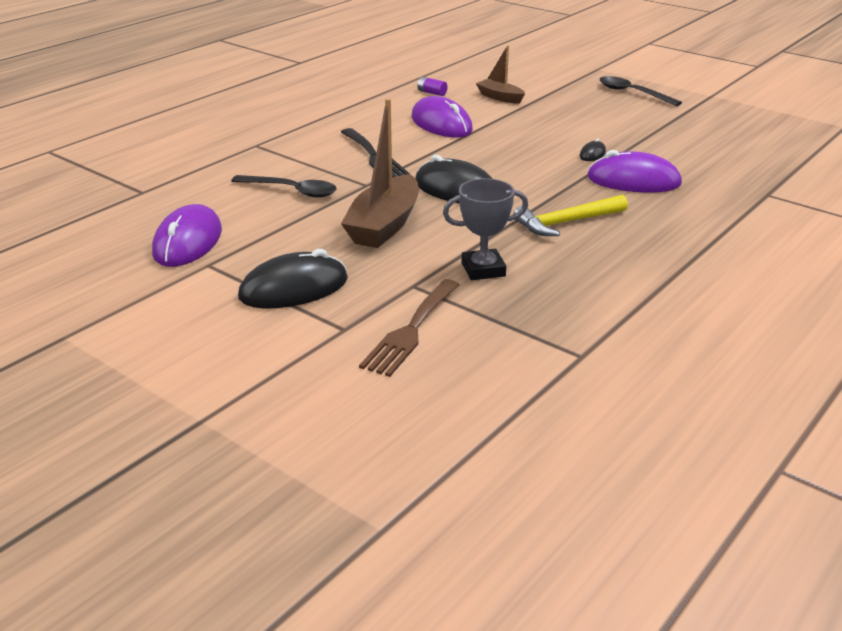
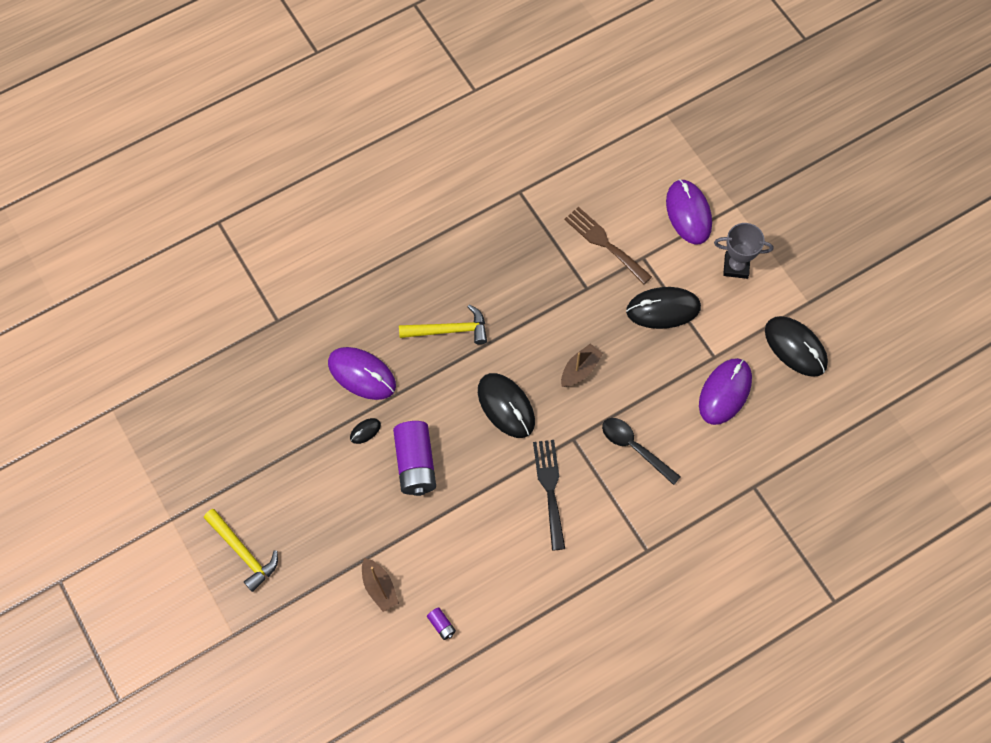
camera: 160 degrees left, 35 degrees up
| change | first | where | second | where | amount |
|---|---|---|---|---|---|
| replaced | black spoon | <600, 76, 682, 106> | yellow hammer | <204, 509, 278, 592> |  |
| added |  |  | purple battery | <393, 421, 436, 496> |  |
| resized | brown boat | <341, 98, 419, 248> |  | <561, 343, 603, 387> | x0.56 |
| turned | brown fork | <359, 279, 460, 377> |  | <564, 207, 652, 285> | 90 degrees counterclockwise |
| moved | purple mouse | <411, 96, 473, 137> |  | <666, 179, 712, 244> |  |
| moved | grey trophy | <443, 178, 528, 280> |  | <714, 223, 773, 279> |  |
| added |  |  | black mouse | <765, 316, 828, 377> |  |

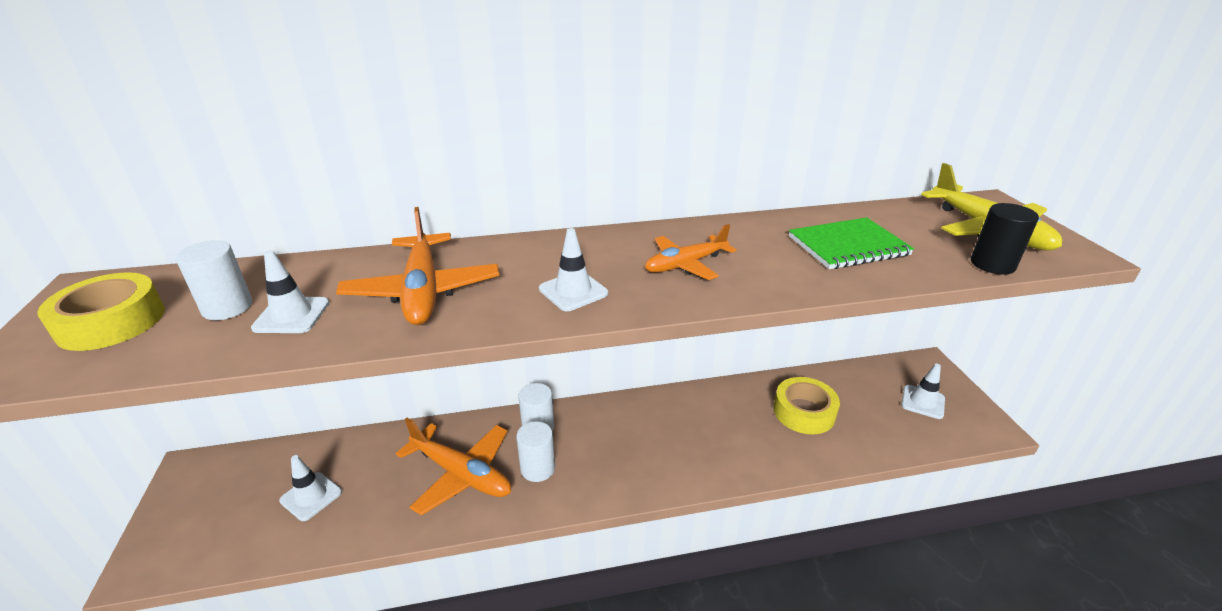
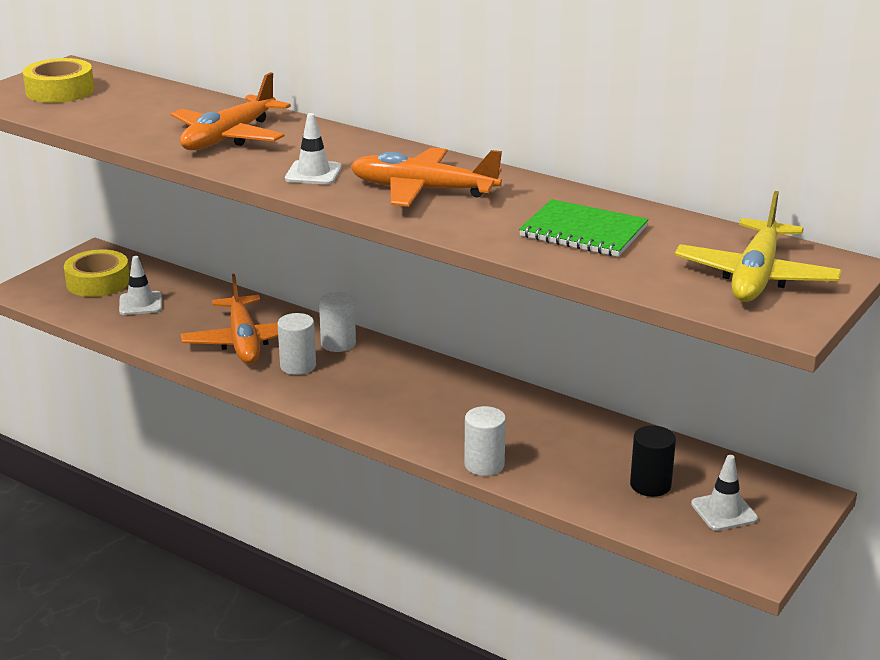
camera: 45 degrees right, 5 degrees down
| change | first | where | second | where | amount |
|---|---|---|---|---|---|
| moved | yellow tape | <773, 377, 840, 434> |  | <64, 249, 130, 297> |  |
| resized | orange plane | <645, 224, 736, 280> |  | <350, 147, 502, 207> | x1.54 |
| moved | white cylinder | <176, 240, 252, 320> |  | <464, 406, 506, 476> |  |
| moved | black cylinder | <971, 203, 1039, 275> |  | <630, 425, 676, 497> |  |
| removed | white traffic cone | <251, 250, 329, 333> |  |  |  |

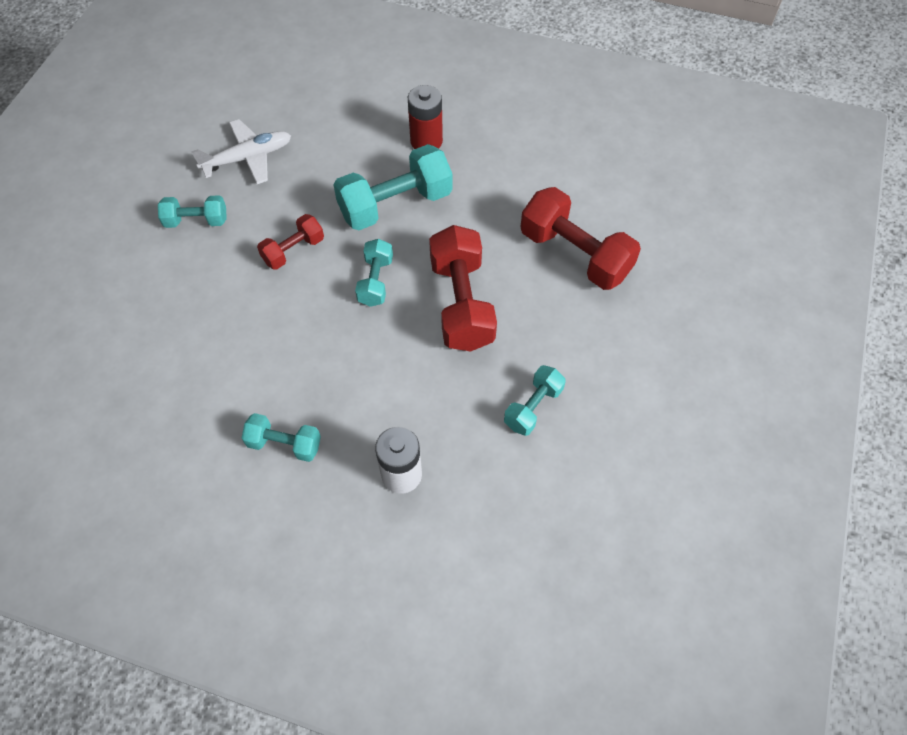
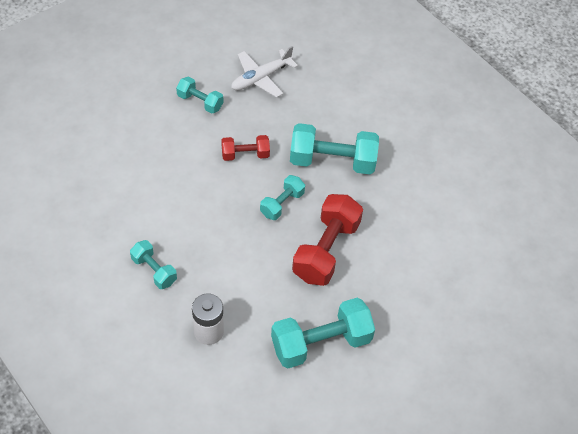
camera: 30 degrees right, 5 degrees down
| change | first | where | second | where | amount |
|---|---|---|---|---|---|
| turned | white plane | <191, 119, 291, 184> |  | <231, 46, 298, 98> | 135 degrees clockwise |
| resized | turquoise dumbbell | <504, 365, 566, 436> |  | <271, 298, 375, 368> | x1.81 |
| removed | red battery | <408, 85, 443, 149> |  |  |  |
| removed | red dumbbell | <520, 187, 641, 290> |  |  |  |

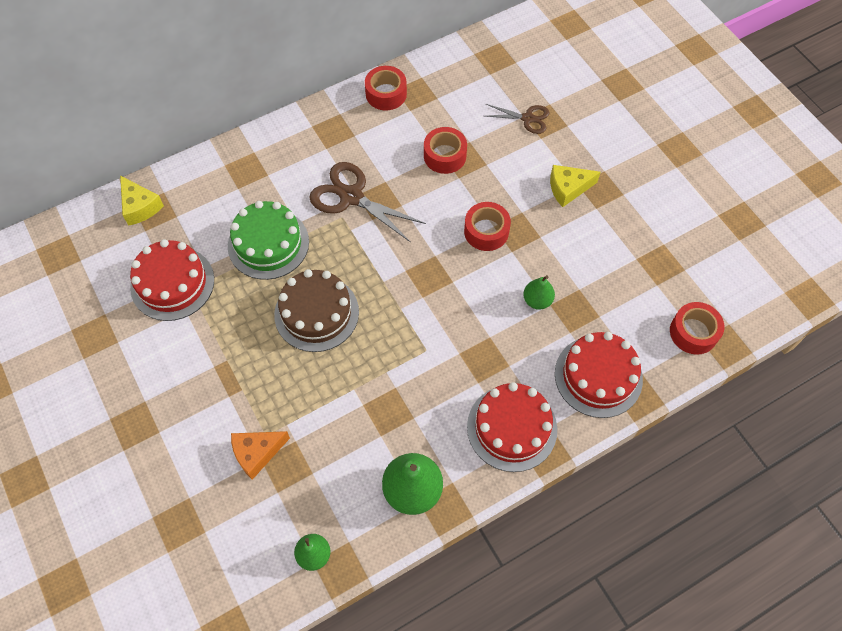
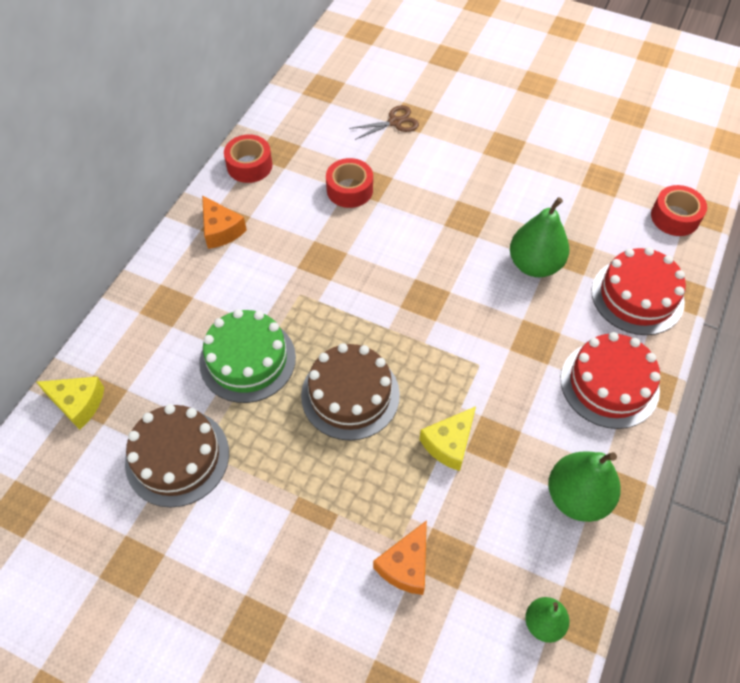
camera: 35 degrees left, 5 degrees down
| change | first | where | second | where | amount |
|---|---|---|---|---|---|
| recoloured | red cake | <130, 239, 214, 321> | brown cake | <125, 404, 229, 507> |  |
| added |  |  | orange cheese | <202, 195, 247, 249> |  |
| moved | yellow cheese | <550, 165, 601, 207> |  | <419, 406, 476, 471> |  |
| resized | green pear | <523, 275, 555, 310> |  | <510, 197, 569, 277> | x1.75 |
| removed | brown scissors | <309, 162, 426, 242> |  |  |  |
| removed | red tape | <464, 202, 511, 251> |  |  |  |

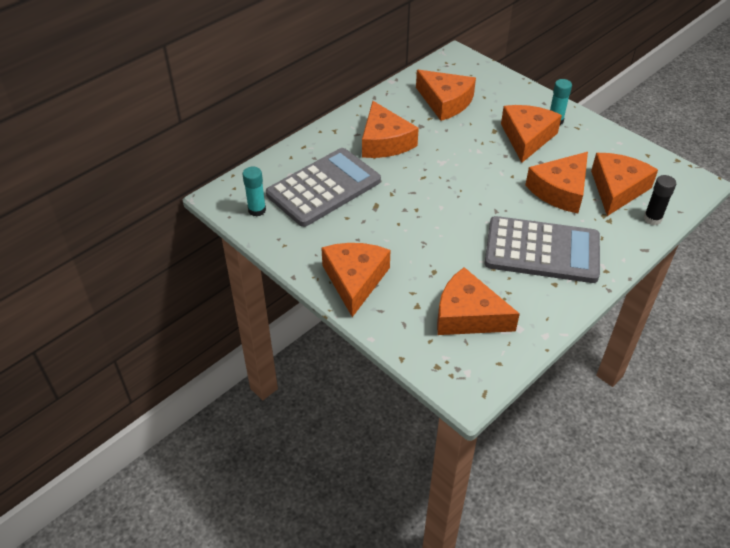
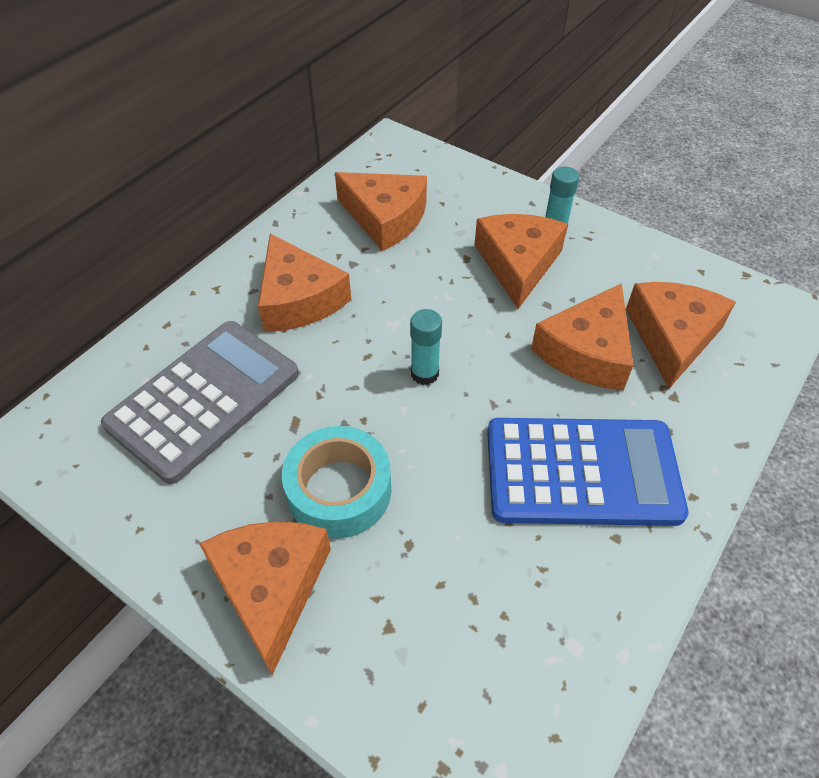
camera: 10 degrees left, 5 degrees up
| change | first | where | second | where | amount |
|---|---|---|---|---|---|
| added |  |  | turquoise tape | <282, 426, 391, 539> |  |
| moved | turquoise glue stick | <242, 167, 266, 217> |  | <410, 309, 442, 385> |  |
| recoloured | grey calculator | <485, 216, 600, 283> | blue calculator | <487, 418, 688, 526> |  |
| removed | orange cheese | <437, 267, 520, 335> |  |  |  |
| removed | black glue stick | <644, 175, 676, 225> |  |  |  |

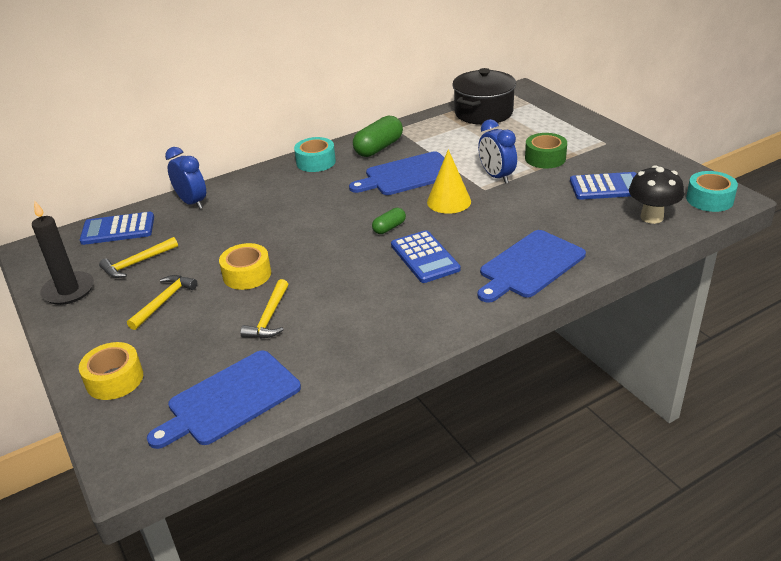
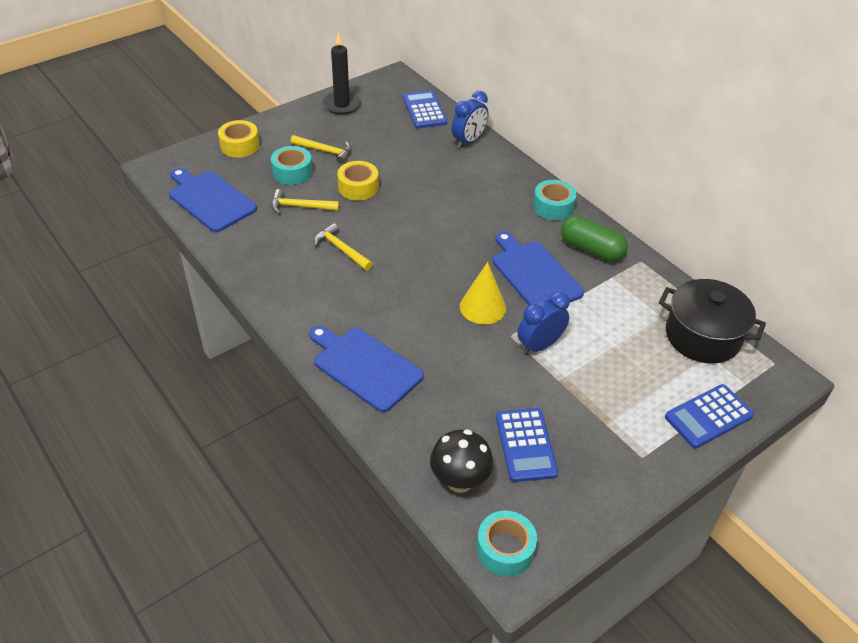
camera: 80 degrees right, 10 degrees up
| change | first | where | second | where | amount |
|---|---|---|---|---|---|
| added |  |  | turquoise tape | <271, 146, 312, 185> |  |
| moved | yellow hammer | <99, 237, 178, 278> |  | <314, 223, 373, 271> |  |
| moved | blue calculator | <391, 230, 461, 283> |  | <665, 384, 754, 448> |  |
| removed | green capsule | <372, 208, 406, 234> |  |  |  |
| removed | green tape | <525, 133, 567, 169> |  |  |  |

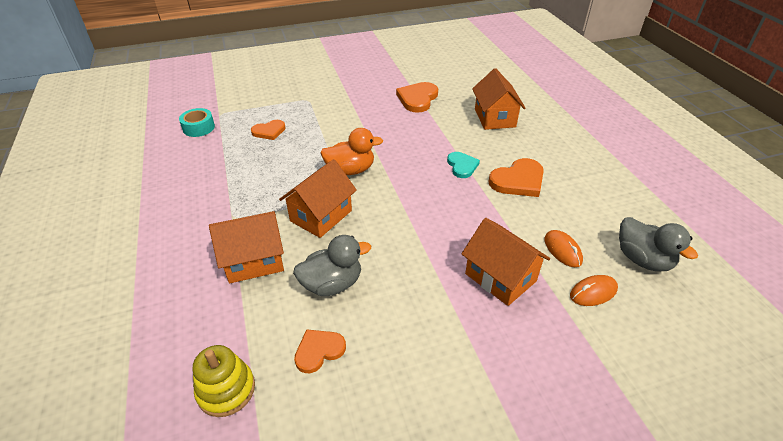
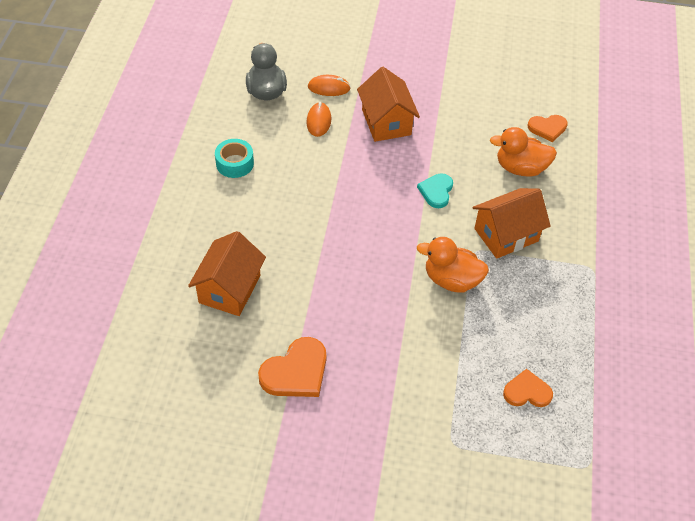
camera: 155 degrees left, 10 degrees up
| change | first | where | second | where | amount |
|---|---|---|---|---|---|
| moved | turquoise tape | <179, 108, 215, 137> |  | <215, 139, 254, 178> |  |
| moved | turquoise heart | <447, 152, 480, 178> |  | <417, 174, 453, 208> |  |
| recoloured | grey duck | <293, 235, 371, 296> | orange duck | <490, 127, 557, 177> |  |
| removed | yellow stacking toy | <193, 345, 255, 417> |  |  |  |
| removed | orange house | <209, 211, 284, 283> |  |  |  |
| removed | orange heart | <489, 158, 544, 197> |  |  |  |

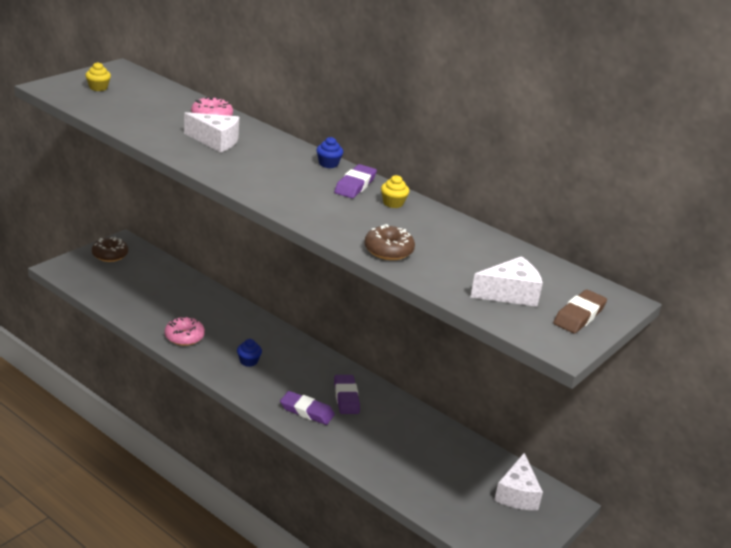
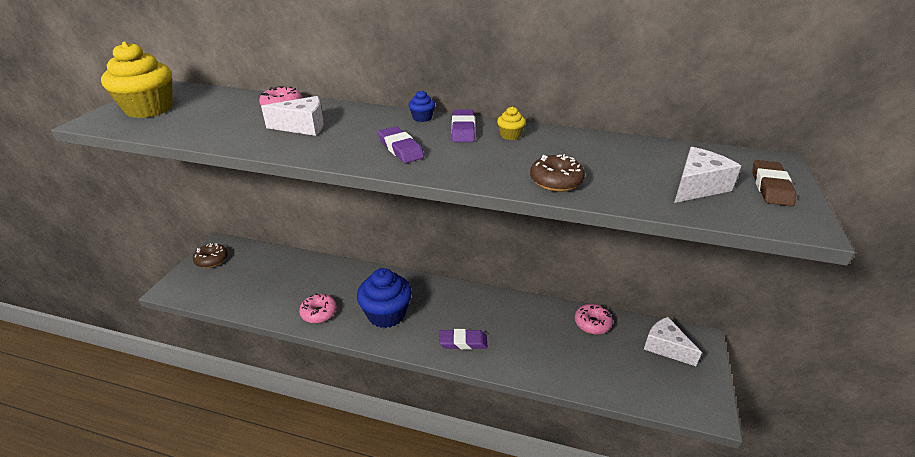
camera: 20 degrees left, 5 degrees up
| change | first | where | second | where | amount |
|---|---|---|---|---|---|
| resized | yellow cupcake | <85, 62, 111, 91> |  | <101, 42, 173, 118> | x2.38 |
| resized | blue cupcake | <237, 339, 262, 367> |  | <357, 268, 412, 328> | x2.38 |
| moved | purple eraser | <334, 375, 360, 414> |  | <378, 126, 424, 163> |  |
| added |  |  | pink donut | <575, 304, 613, 334> |  |
| turned | white cheese | <494, 453, 543, 510> |  | <644, 317, 702, 366> | 150 degrees clockwise |

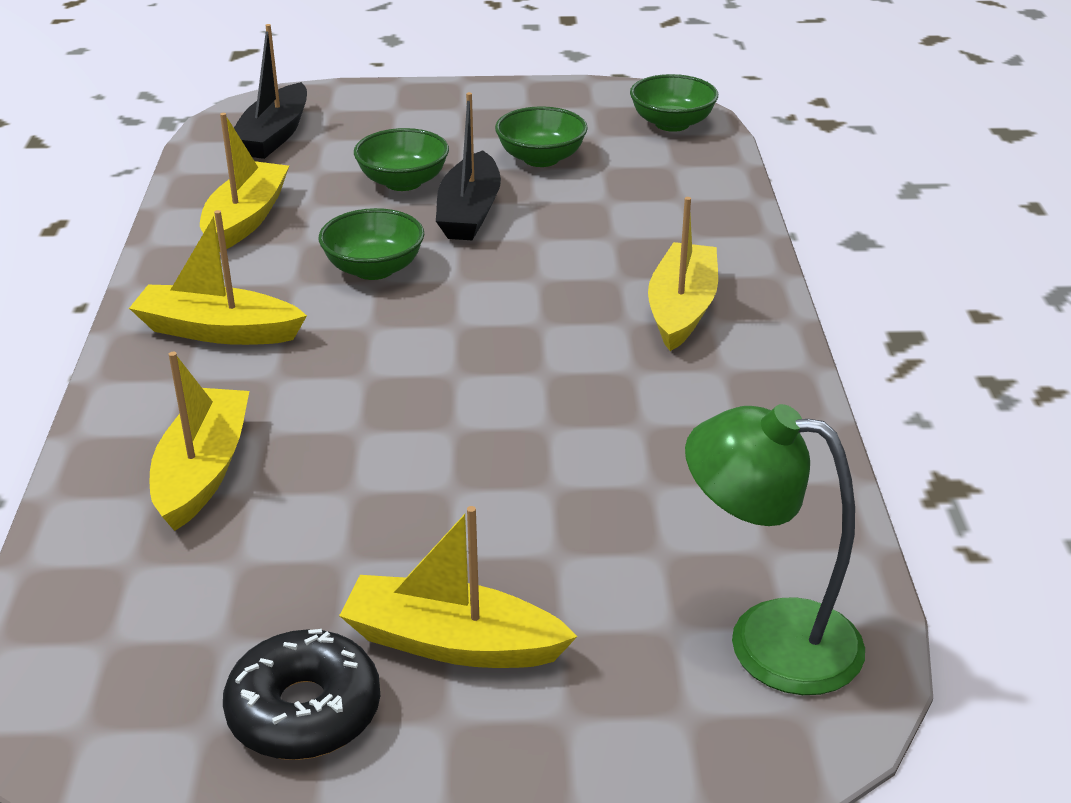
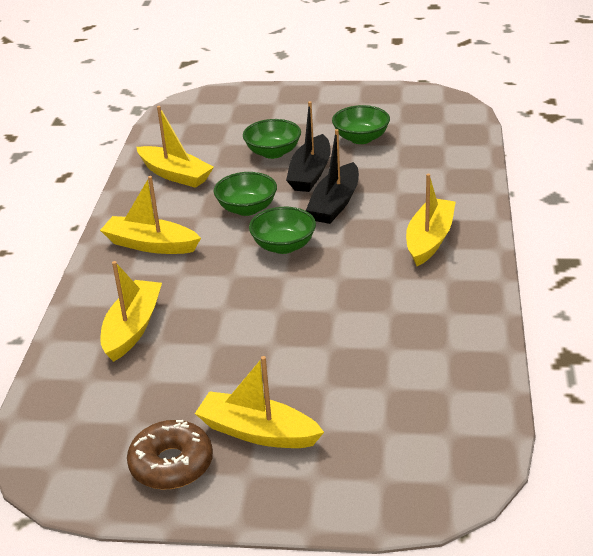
camera: 10 degrees right, 0 degrees up
| change | first | where | second | where | amount |
|---|---|---|---|---|---|
| recoloured | black donut | <223, 629, 380, 760> | brown donut | <127, 420, 213, 490> |  |
| turned | yellow boat | <200, 113, 289, 252> |  | <136, 106, 214, 188> | 105 degrees clockwise |
| moved | green bowl | <630, 74, 718, 132> |  | <249, 207, 316, 254> |  |
| moved | black boat | <234, 24, 307, 159> |  | <306, 129, 359, 224> |  |
| removed | green lamp | <685, 404, 865, 695> |  |  |  |

